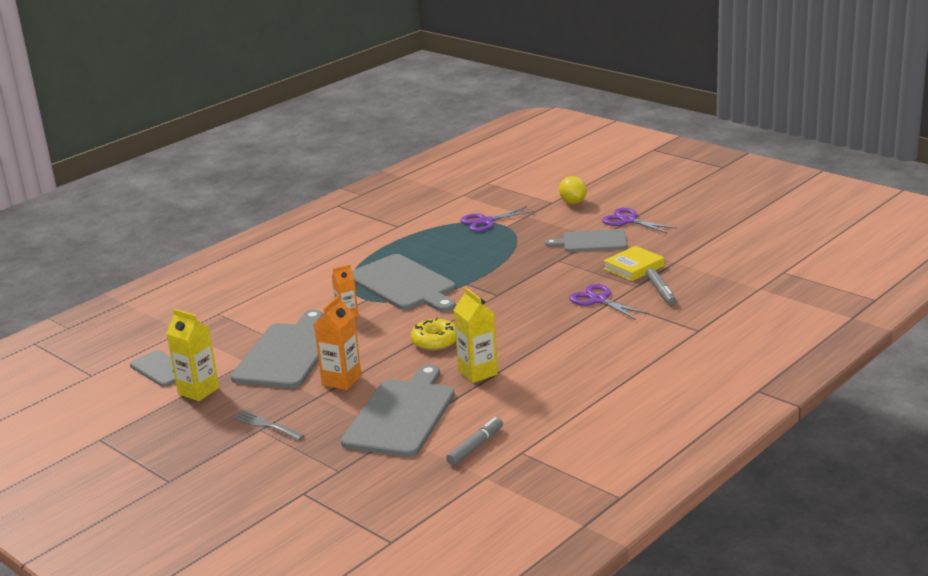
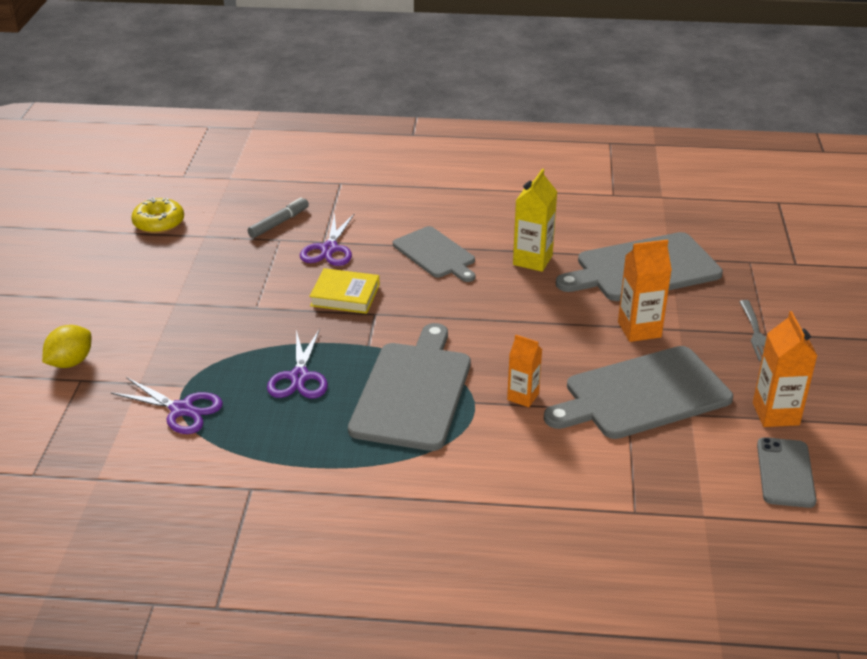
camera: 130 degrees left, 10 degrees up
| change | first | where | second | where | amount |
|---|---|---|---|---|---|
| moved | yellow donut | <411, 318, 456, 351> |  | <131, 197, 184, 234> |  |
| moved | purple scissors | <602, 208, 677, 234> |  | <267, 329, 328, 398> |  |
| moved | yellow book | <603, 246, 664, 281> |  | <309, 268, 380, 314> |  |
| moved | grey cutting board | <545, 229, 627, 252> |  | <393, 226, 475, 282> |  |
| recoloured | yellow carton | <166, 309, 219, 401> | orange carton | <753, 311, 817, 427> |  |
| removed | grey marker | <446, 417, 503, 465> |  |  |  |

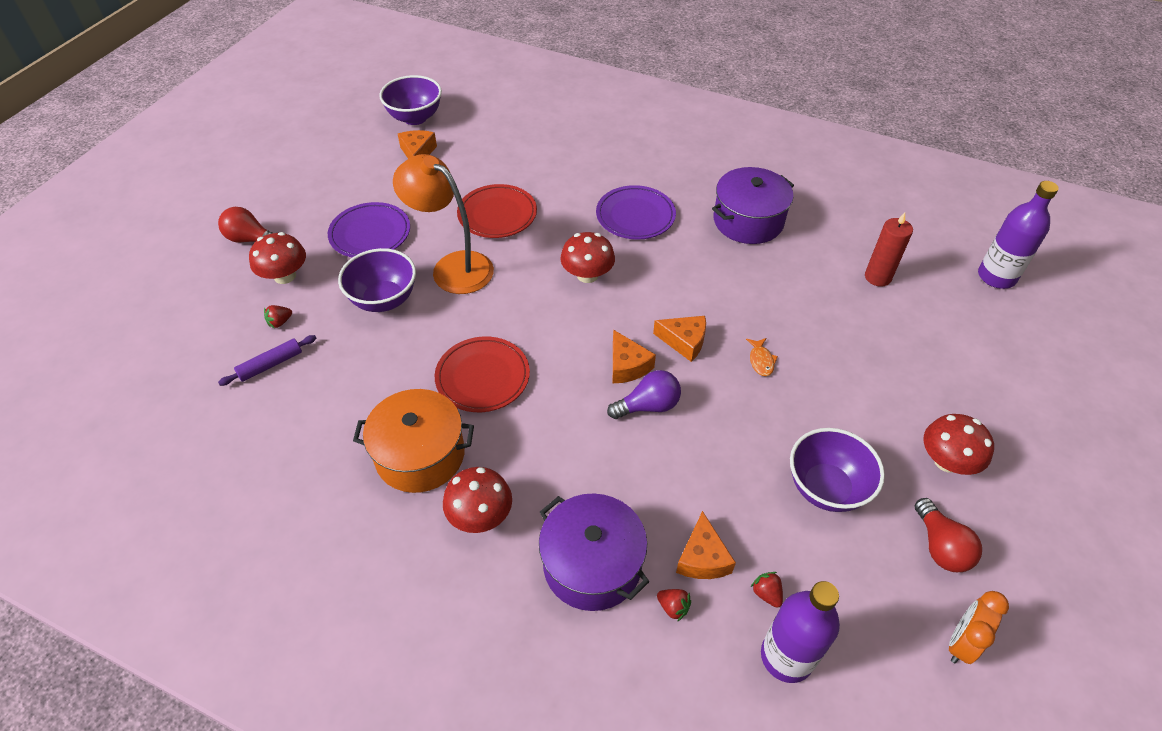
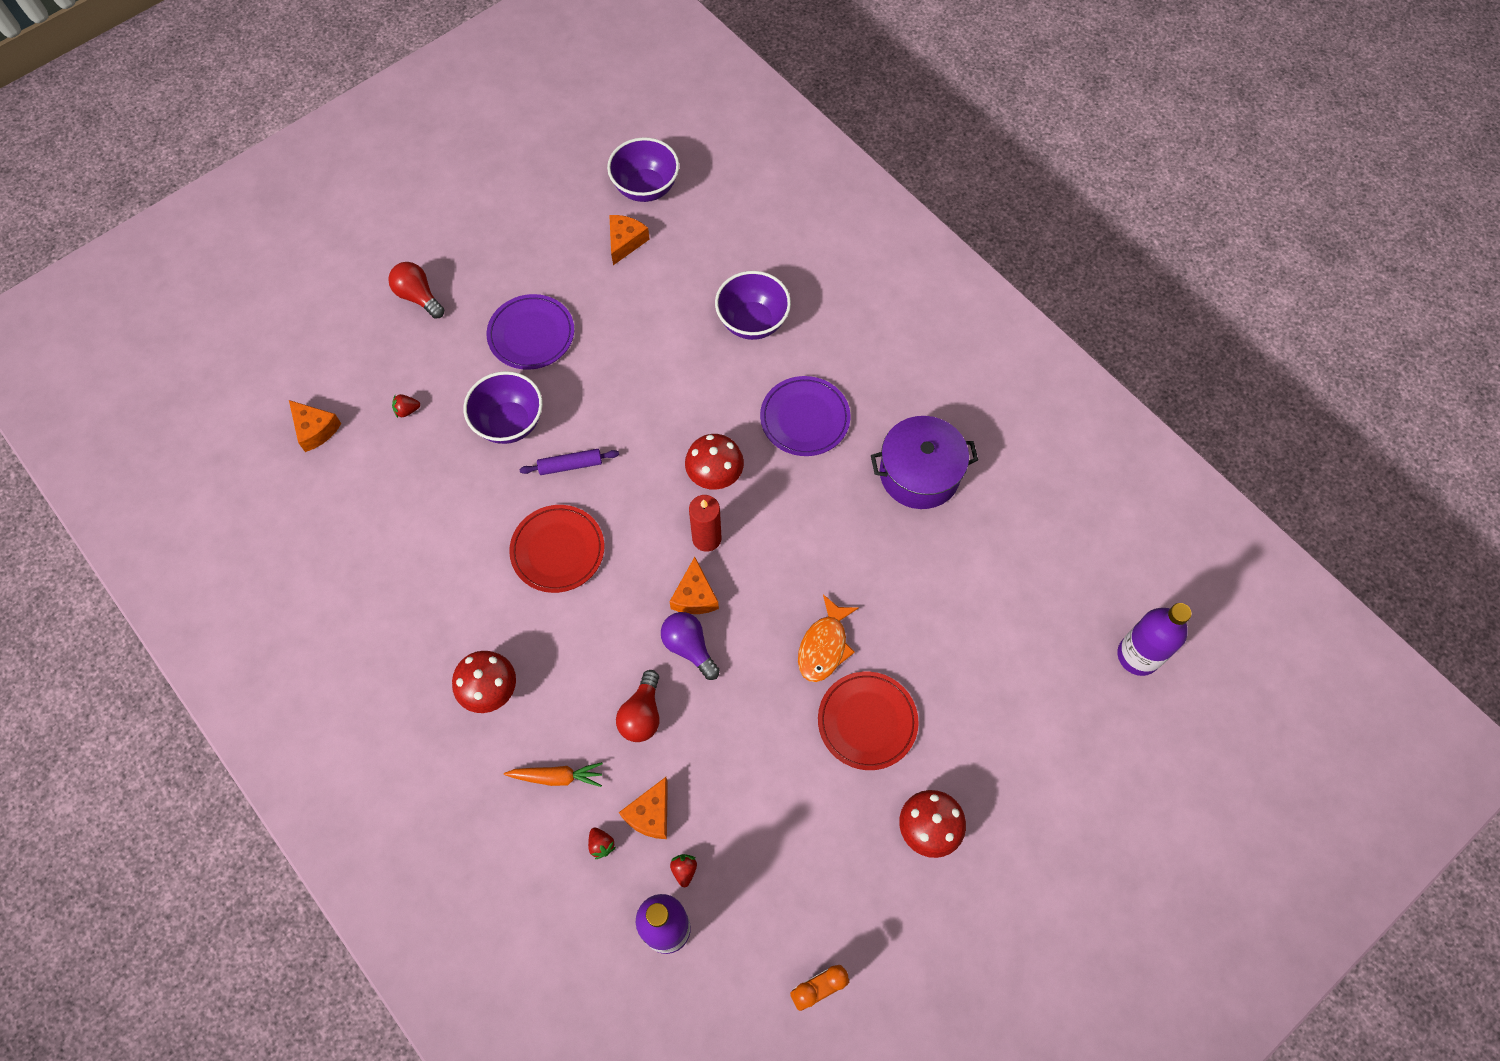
camera: 25 degrees right, 15 degrees up
| change | first | where | second | where | amount |
|---|---|---|---|---|---|
| moved | orange cheese | <653, 316, 706, 362> |  | <289, 400, 341, 452> |  |
| replaced | purple pot | <539, 493, 649, 611> | orange carrot | <504, 762, 603, 787> |  |
| moved | purple rolling pin | <218, 335, 316, 386> |  | <519, 449, 619, 475> |  |
| moved | red light bulb | <915, 498, 982, 572> |  | <616, 670, 660, 742> |  |
| turned | purple light bulb | <607, 370, 681, 419> |  | <661, 612, 720, 680> | 135 degrees counterclockwise |
| moved | red candle | <865, 213, 913, 287> |  | <689, 495, 721, 552> |  |
| moved | purple bowl | <790, 428, 885, 512> |  | <715, 271, 791, 340> |  |
| resized | orange fish | <746, 338, 778, 376> |  | <798, 594, 859, 682> | x1.76 |
| moved | red plate | <457, 184, 537, 238> |  | <818, 671, 919, 770> |  |
| removed | red mushroom | <249, 232, 306, 284> |  |  |  |
| removed | orange pot | <353, 389, 474, 493> |  |  |  |
| removed | orange lamp | <393, 154, 494, 294> |  |  |  |

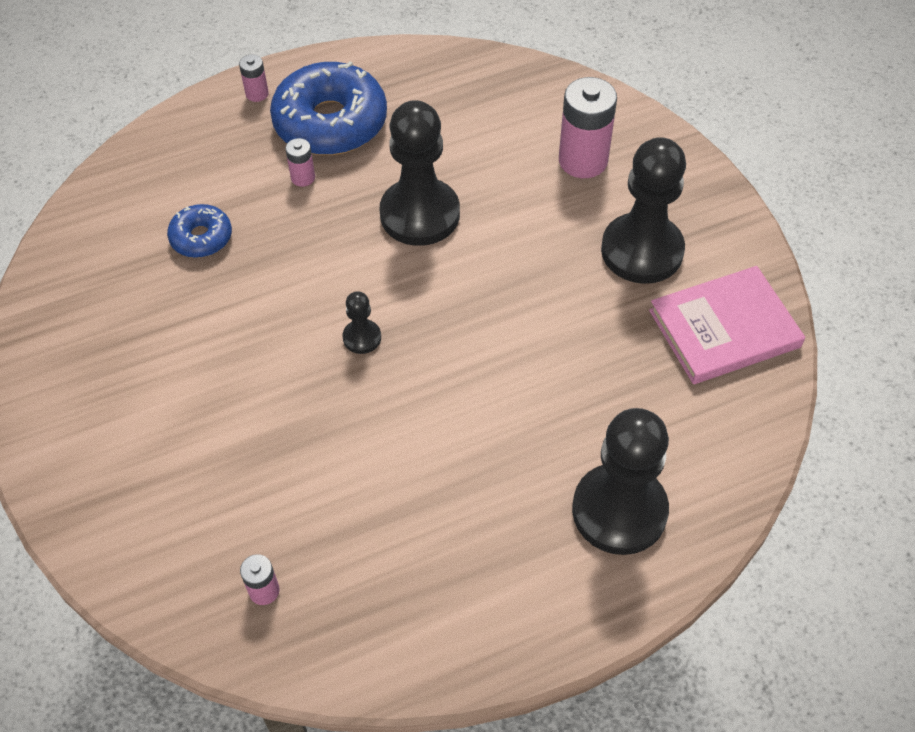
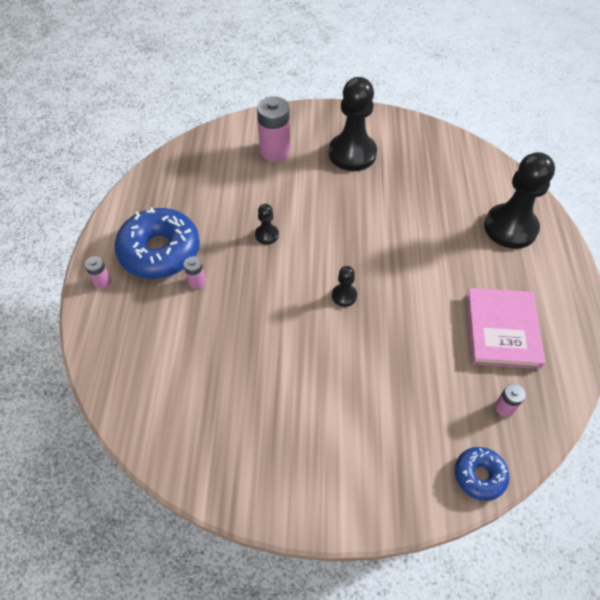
camera: 65 degrees left, 0 degrees up
| change | first | where | second | where | amount |
|---|---|---|---|---|---|
| resized | black pawn | <380, 100, 460, 246> |  | <255, 204, 279, 244> | x0.45 |
| moved | blue donut | <167, 204, 232, 258> |  | <455, 447, 510, 501> |  |
| moved | pink book | <649, 266, 805, 384> |  | <466, 288, 545, 369> |  |

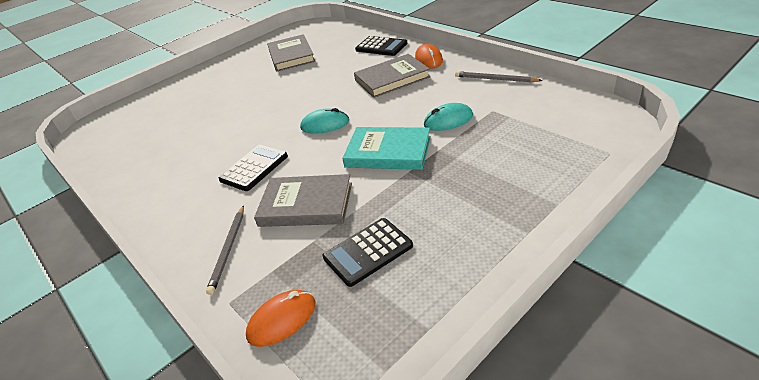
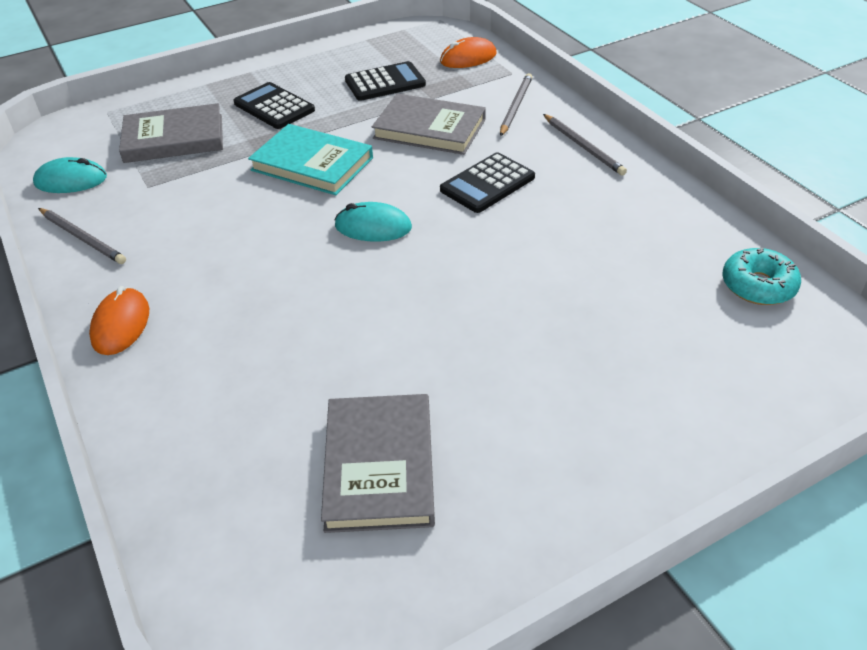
camera: 170 degrees left, 5 degrees up
| change | first | where | second | where | amount |
|---|---|---|---|---|---|
| moved | turquoise mouse | <424, 103, 473, 131> |  | <33, 157, 107, 193> |  |
| moved | grey book | <354, 54, 431, 98> |  | <119, 103, 223, 163> |  |
| moved | black calculator | <355, 36, 407, 56> |  | <233, 82, 315, 129> |  |
| added |  |  | grey pencil | <543, 114, 627, 176> |  |
| added |  |  | turquoise donut | <722, 248, 801, 305> |  |

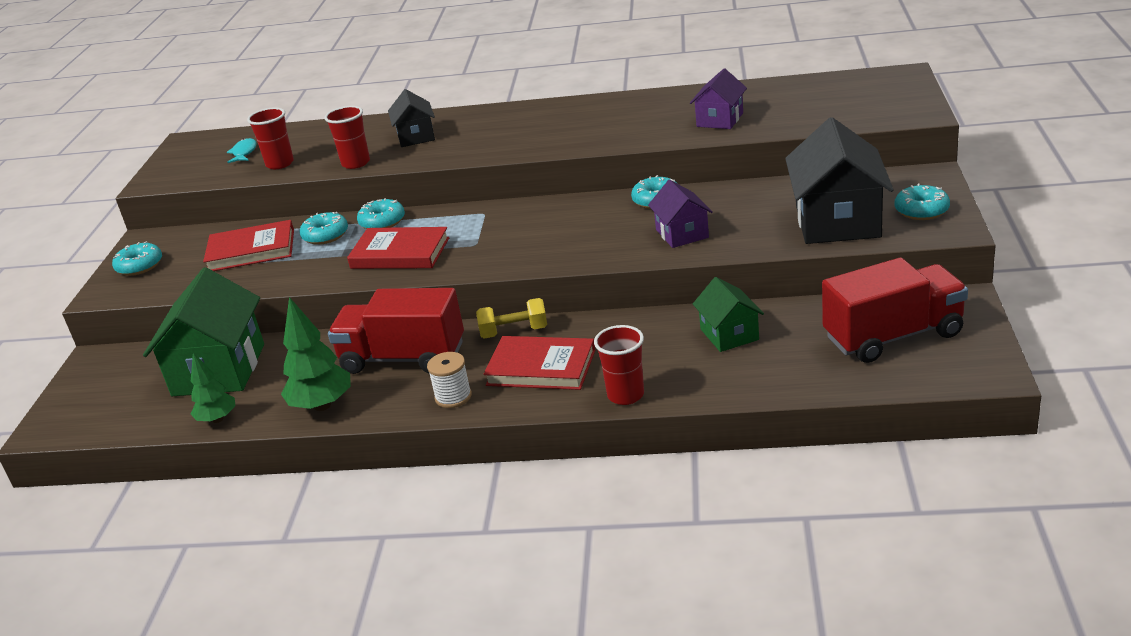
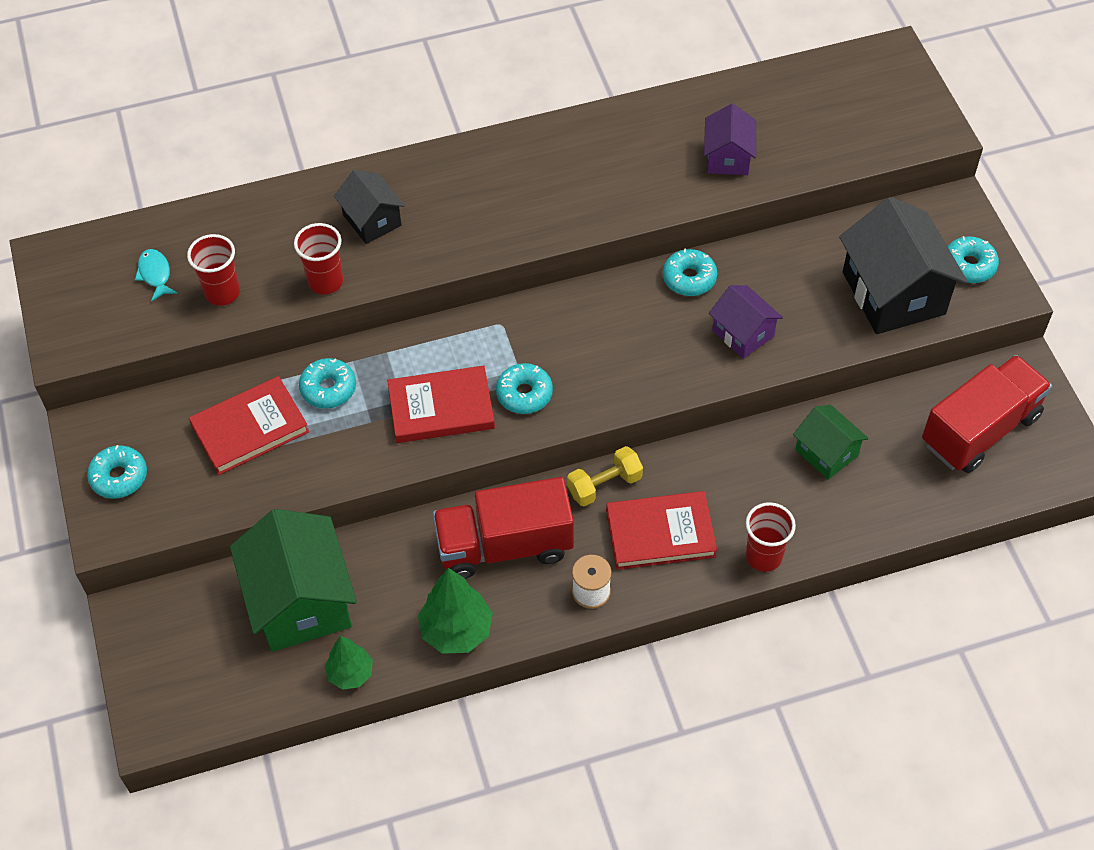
camera: 25 degrees left, 25 degrees up
| change | first | where | second | where | amount |
|---|---|---|---|---|---|
| moved | turquoise donut | <357, 198, 405, 229> |  | <496, 363, 553, 414> |  |

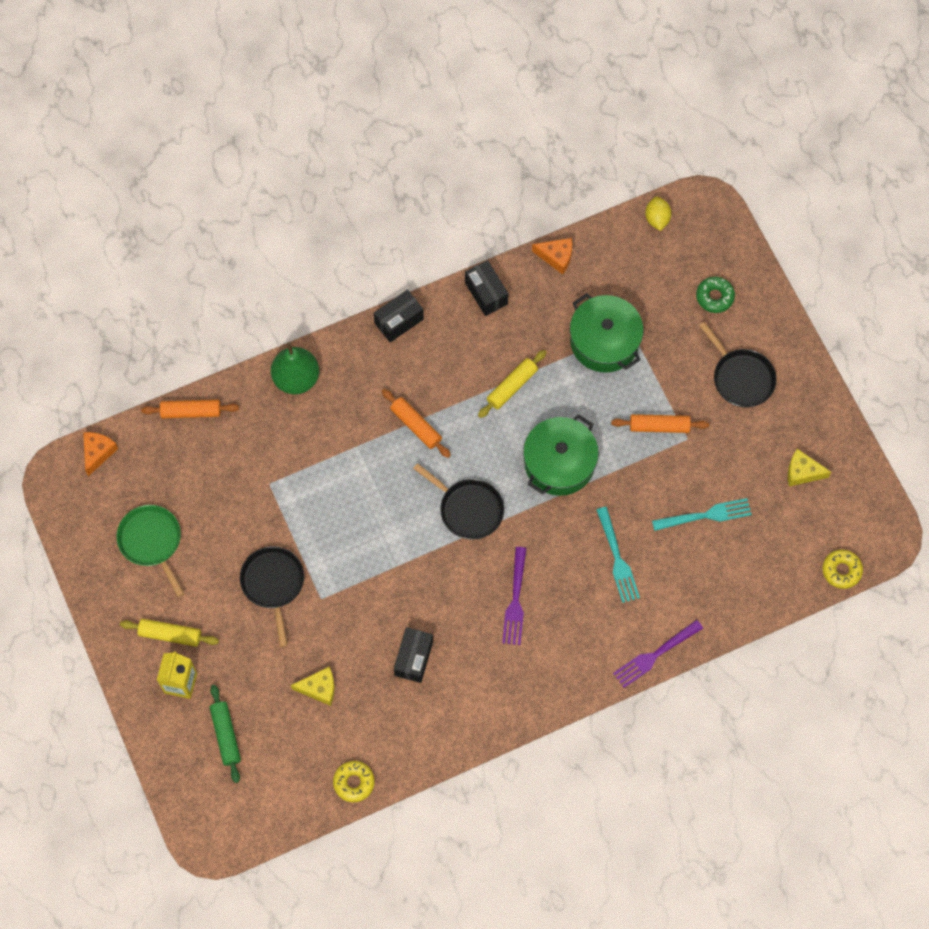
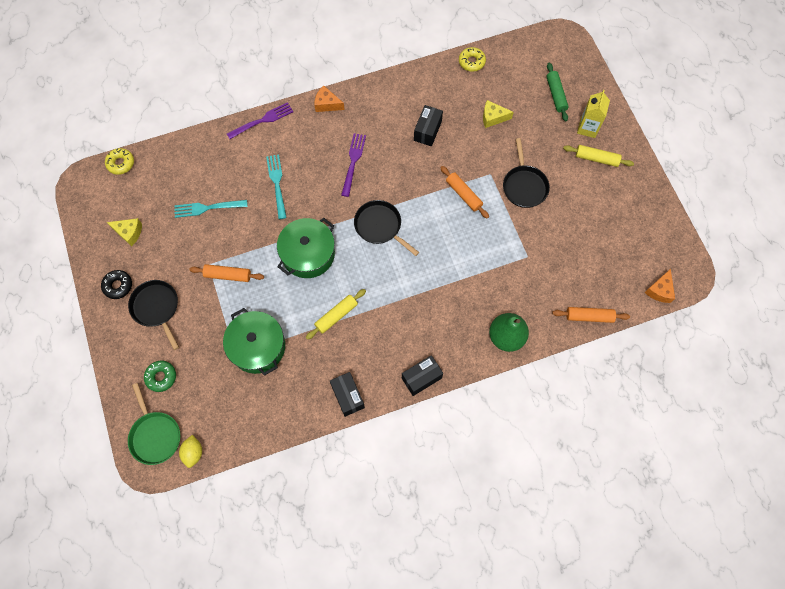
camera: 175 degrees left, 0 degrees up
| change | first | where | second | where | amount |
|---|---|---|---|---|---|
| added |  |  | black donut | <101, 270, 132, 299> |  |
| moved | green pan | <117, 505, 184, 597> |  | <128, 383, 180, 465> |  |
| moved | orange cheese | <532, 238, 572, 274> |  | <314, 85, 344, 112> |  |
| moved | orange rolling pin | <382, 389, 451, 458> |  | <440, 166, 489, 219> |  |

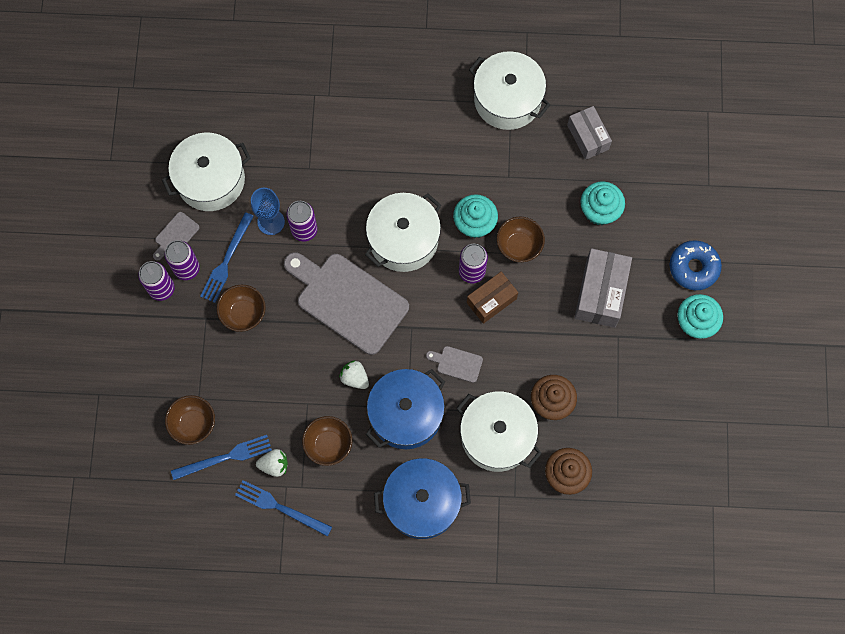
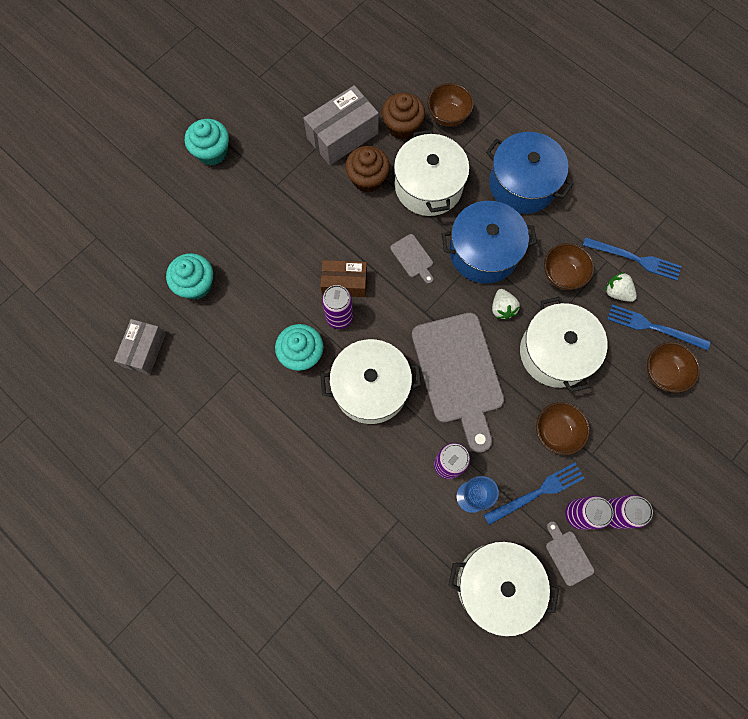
camera: 140 degrees left, 0 degrees up
| change | first | where | second | where | amount |
|---|---|---|---|---|---|
| moved | grey box | <575, 248, 632, 328> |  | <304, 85, 379, 165> |  |
| moved | brown bowl | <497, 217, 545, 262> |  | <427, 83, 474, 127> |  |
| moved | white pot | <469, 51, 551, 130> |  | <520, 297, 608, 392> |  |
| turned | grey cutting board | <153, 212, 200, 260> |  | <546, 521, 594, 586> | 105 degrees counterclockwise |
| turned | blue fork | <235, 480, 332, 536> |  | <583, 237, 681, 281> | 45 degrees counterclockwise |
| removed | blue donut | <670, 240, 722, 290> |  |  |  |

